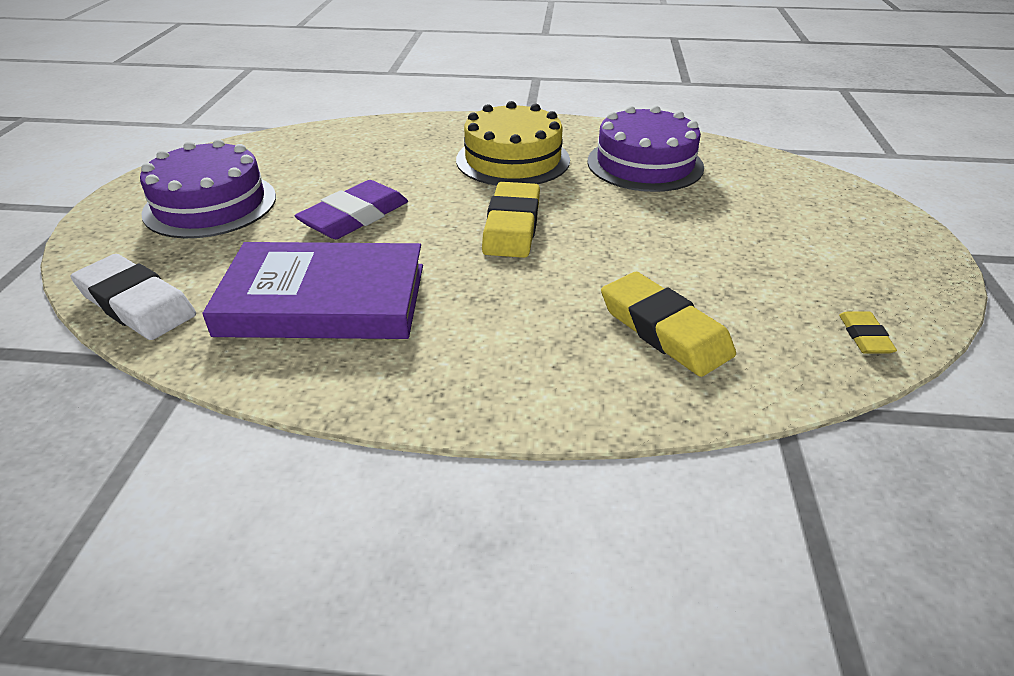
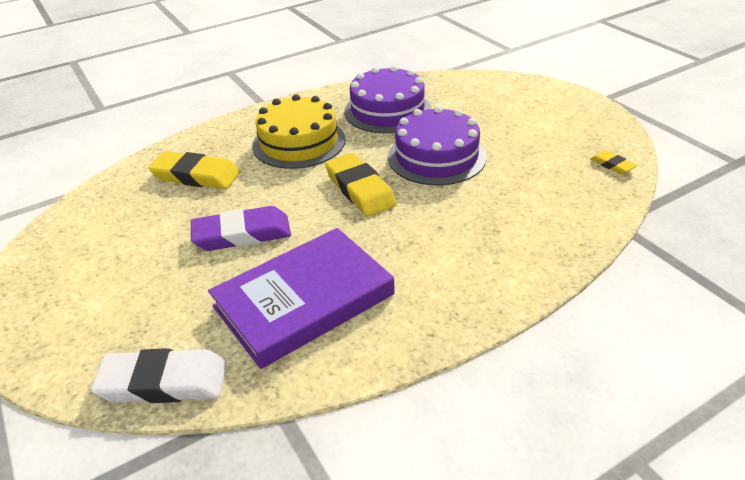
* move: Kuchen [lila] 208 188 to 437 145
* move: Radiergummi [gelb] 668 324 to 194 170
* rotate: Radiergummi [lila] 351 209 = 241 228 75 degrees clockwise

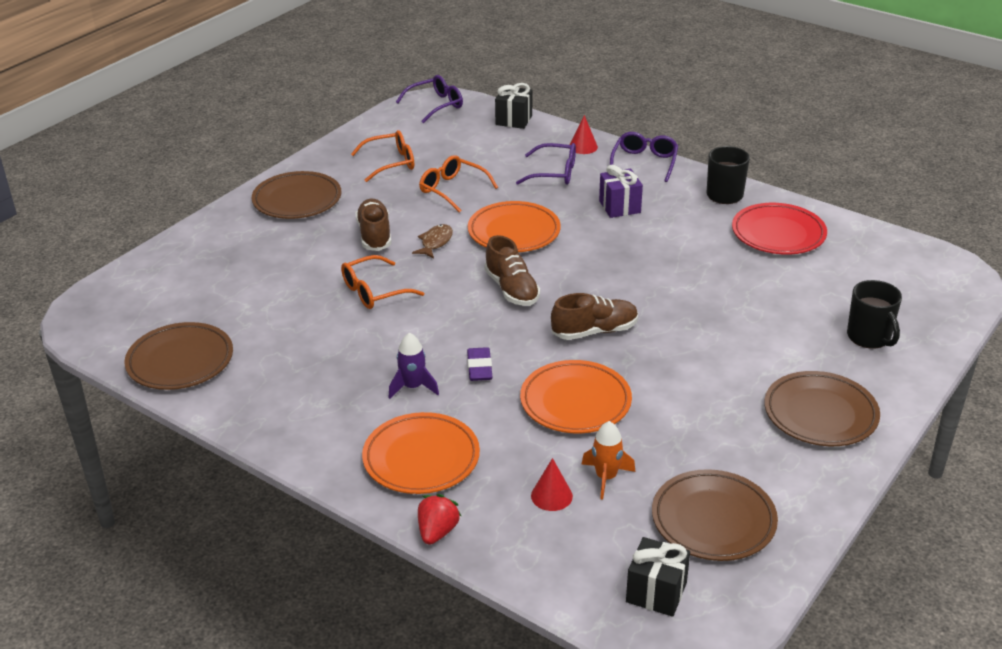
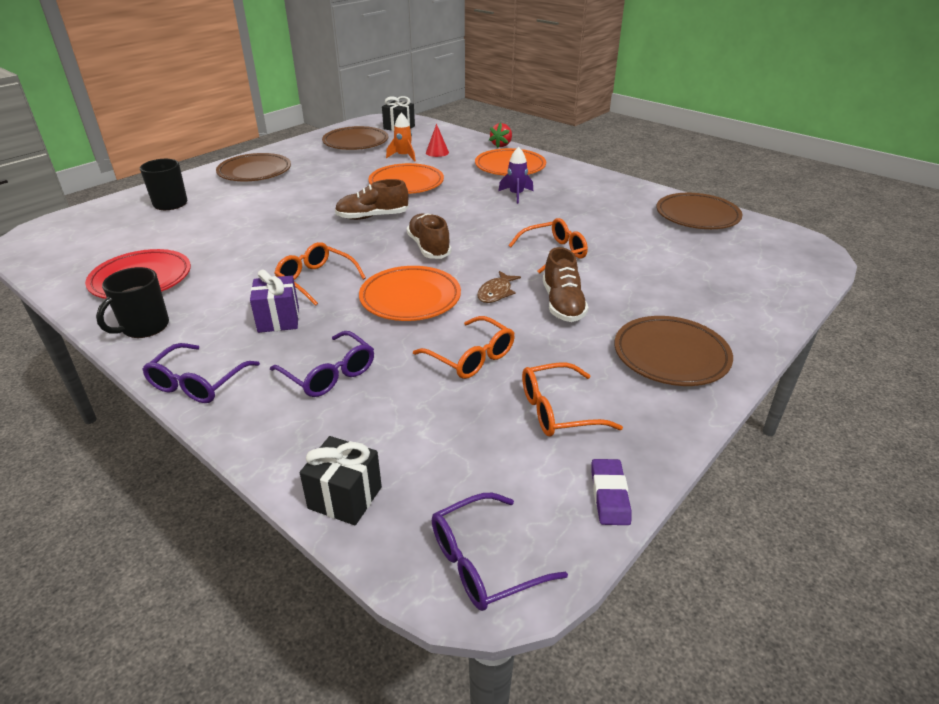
* delete: Kegel [rot] 583 134
* insert: Brille [orange] 320 274
* move: Radiergummi [lila] 479 364 to 611 492
* rotate: Brille [lila] 546 164 = 322 364 150 degrees counterclockwise

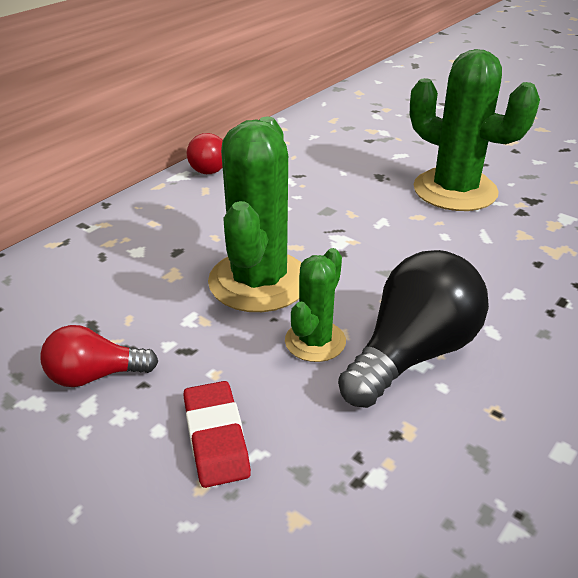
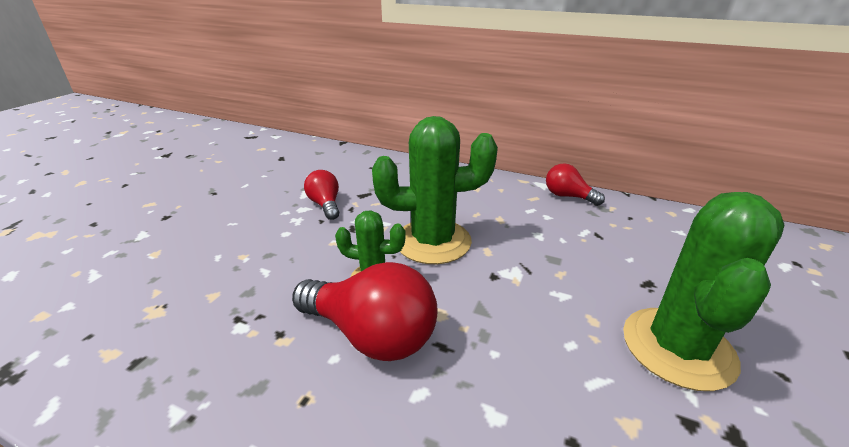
* delete: Radiergummi [rot] 217 434
* recolor: Glühbirne [schwarz] 413 329 to Glühbirne [rot] 365 311

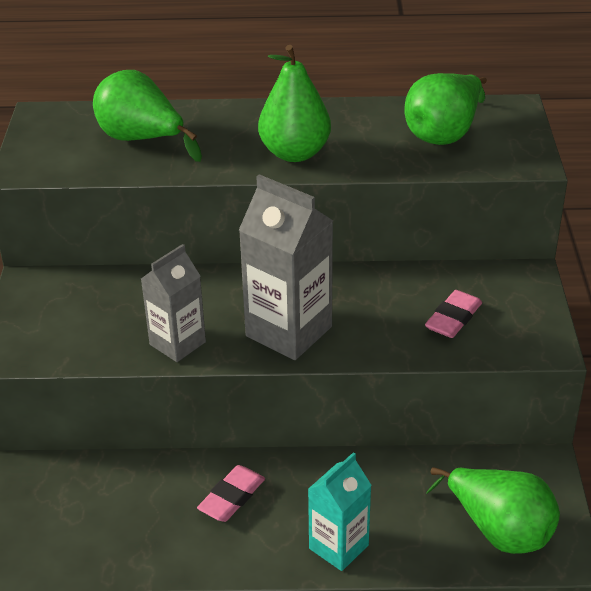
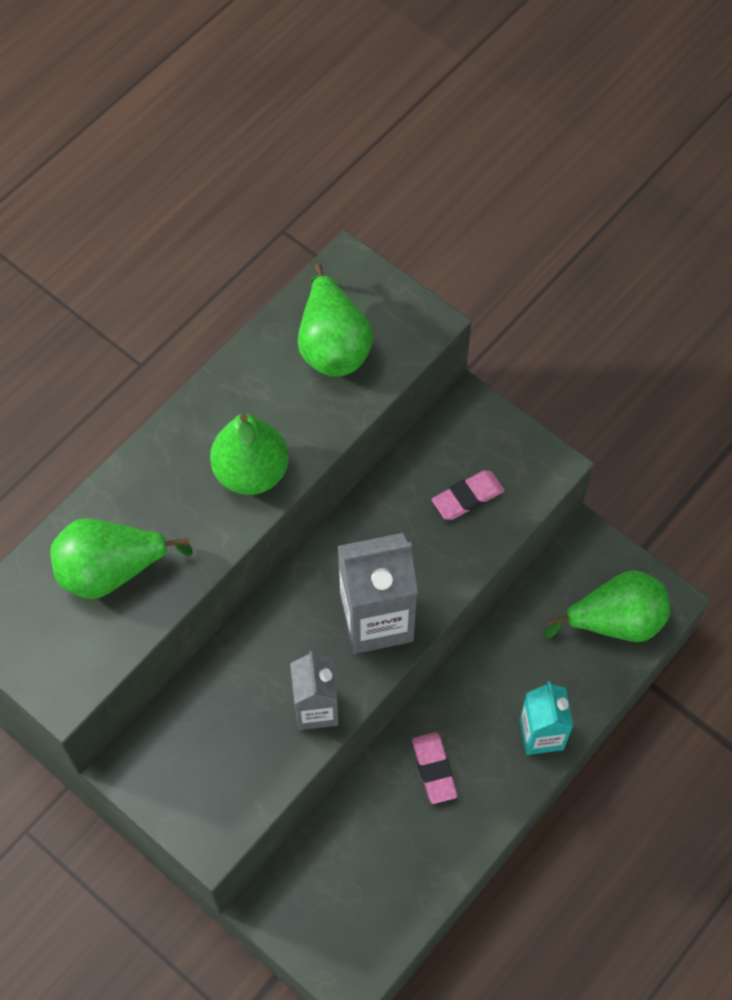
* rotate: Radiergummi [rosa] 453 314 = 468 495 75 degrees clockwise

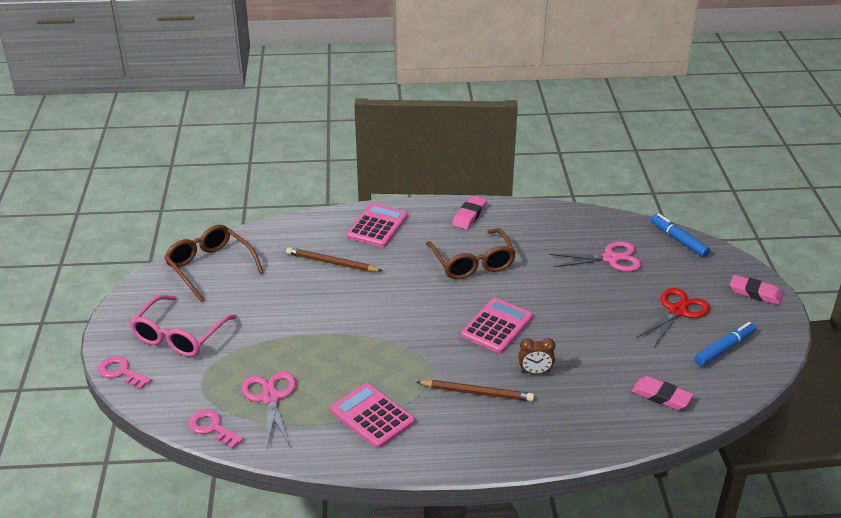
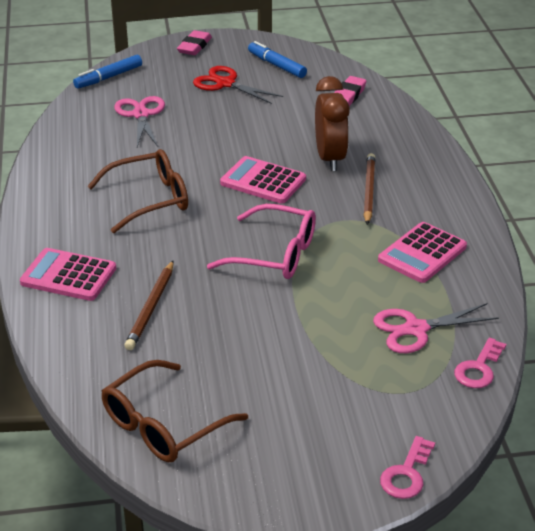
* delete: Radiergummi [rosa] 469 212
* move: Brille [rosa] 183 326 to 261 241
* resize: Wecker [braun] 536 356 = 332 123 x1.84

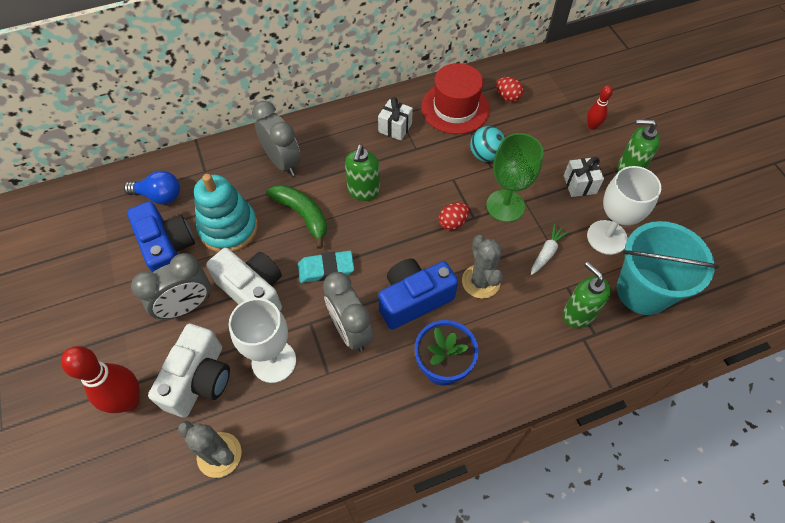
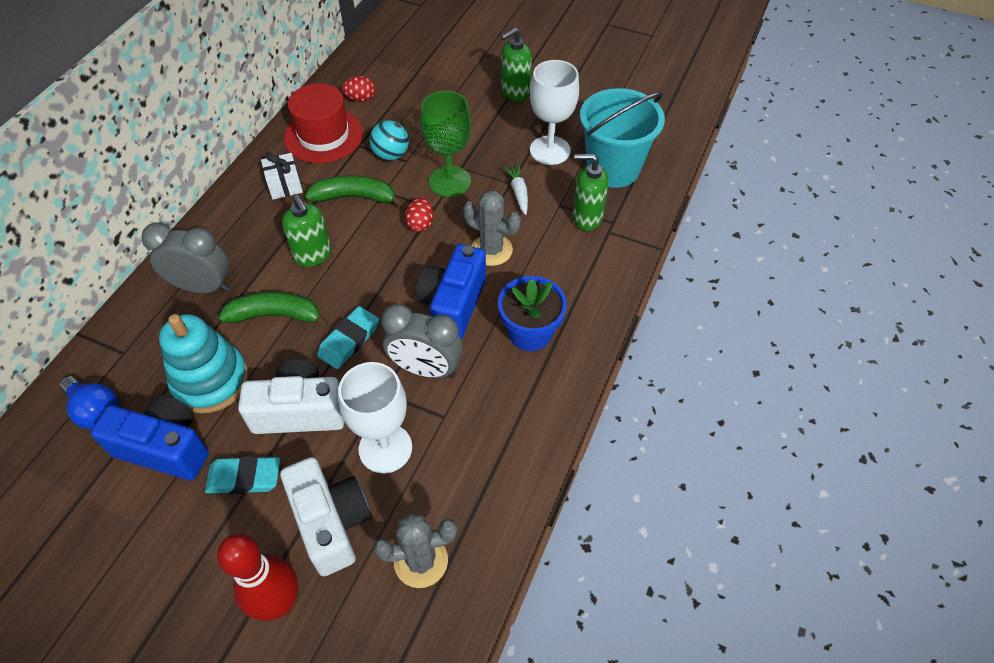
* delete: Geschenk [weiß] 584 177
* delete: Bowlingkegel [rot] 600 107
* insert: Banane [grün] 354 191
* replace: Wecker [grau] 170 286 to Radiergummi [türkis] 242 475
* rotate: Glühbirne [blau] 152 187 = 89 403 75 degrees clockwise

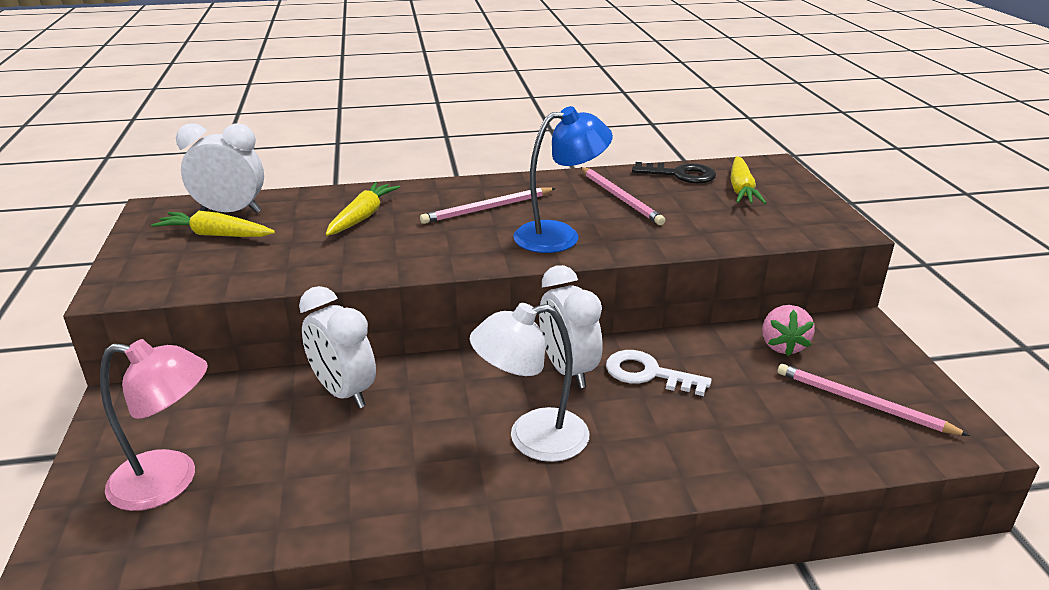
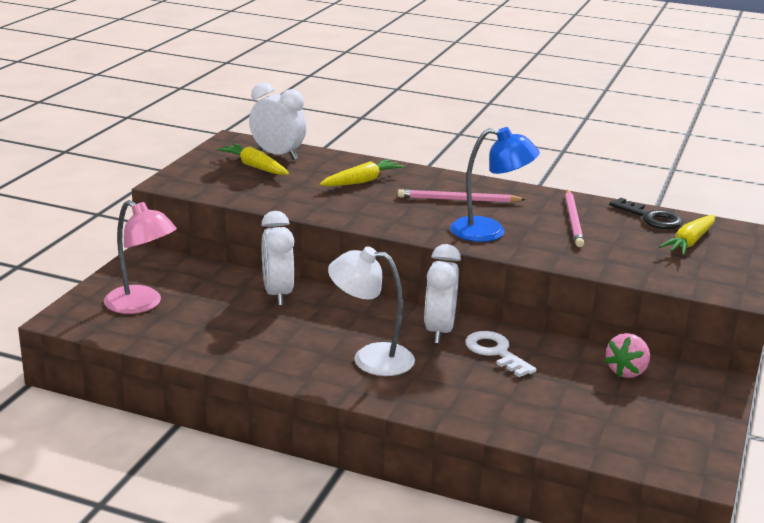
* delete: Bleistift [rosa] 874 400

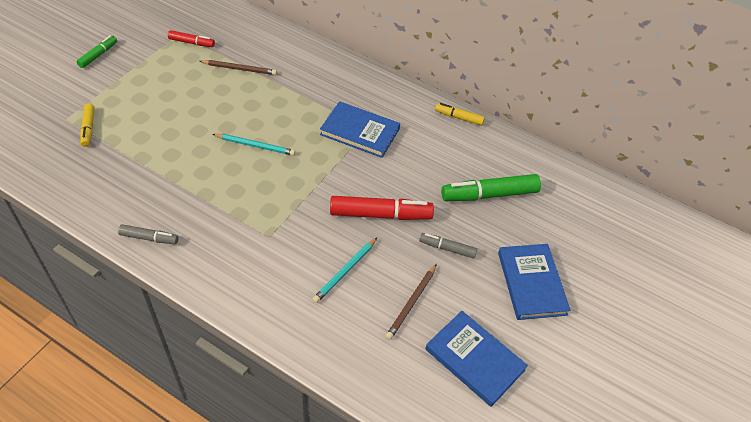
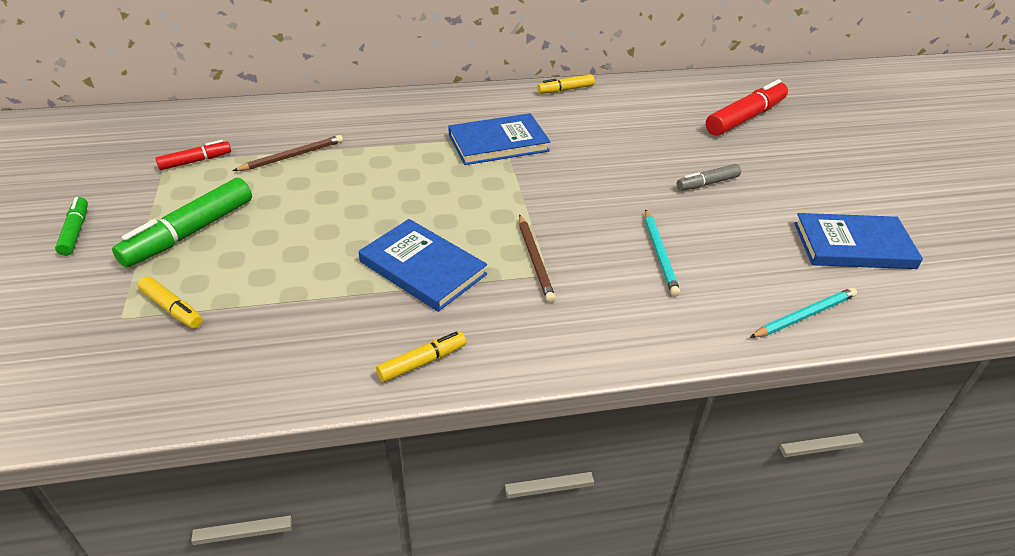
* move: Bleistift [türkis] 253 145 to 803 313
* move: Filzstift [rot] 382 208 to 747 107
* move: Bleistift [braun] 411 302 to 537 258
* move: Filzstift [grün] 491 187 to 182 223
* move: Buch [blau] 534 282 to 423 265
* recolor: Filzstift [grau] 148 234 to Filzstift [gelb] 421 356

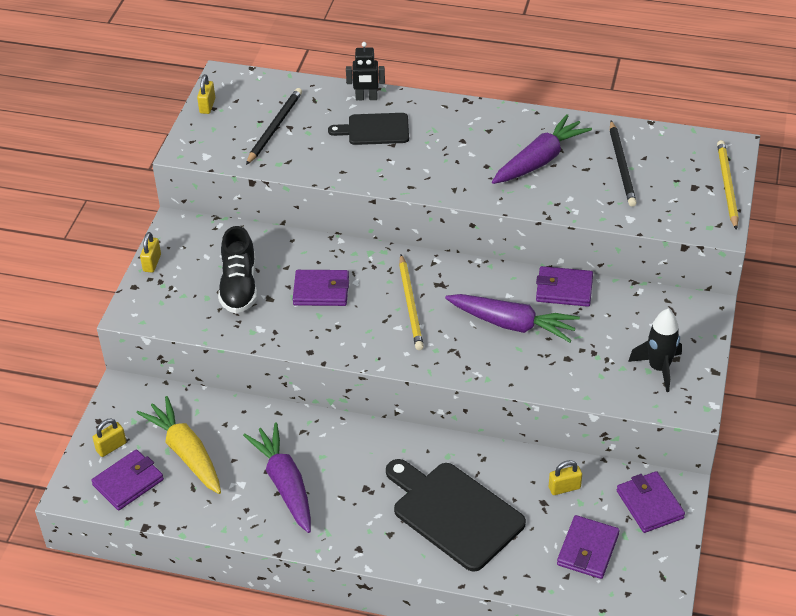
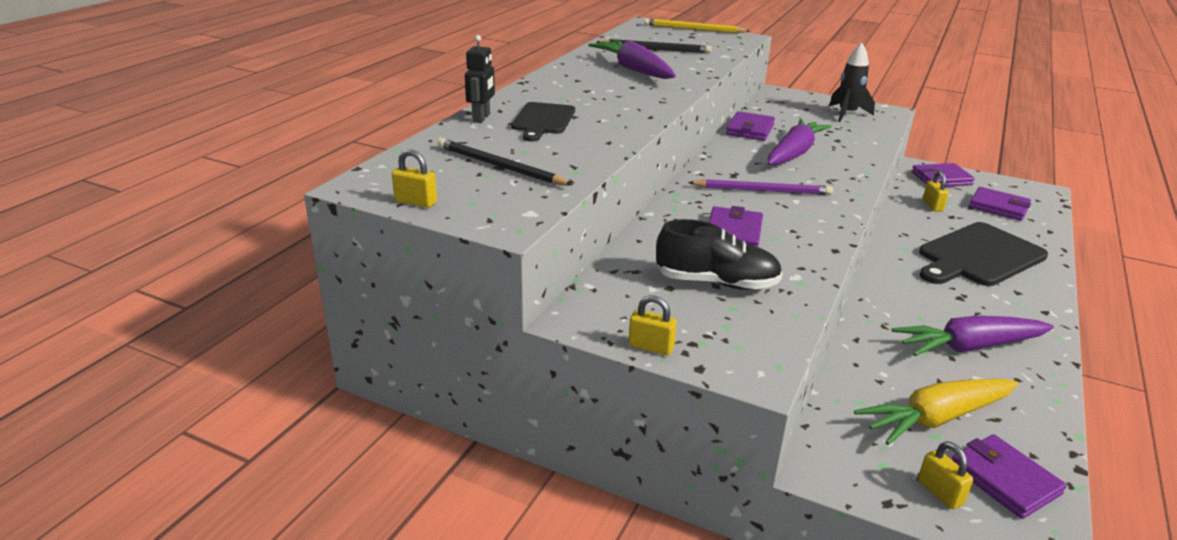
* recolor: Bleistift [gelb] 411 302 to Bleistift [lila] 760 187

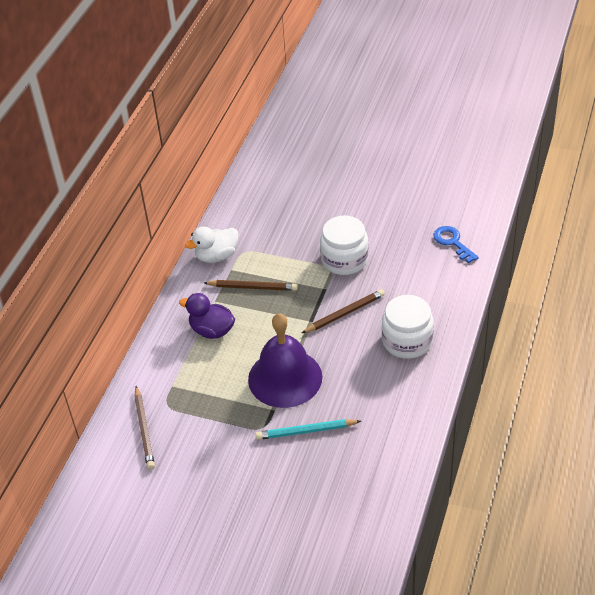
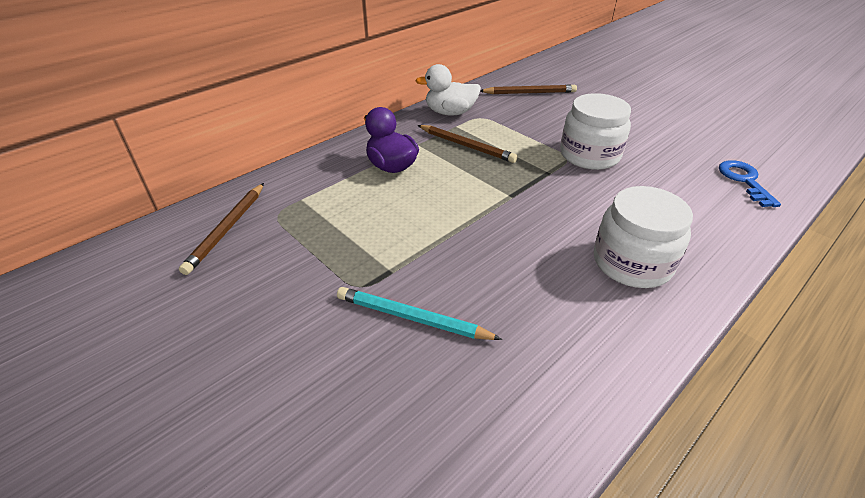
* delete: Glocke [lila] 285 360
* move: Bleistift [braun] 343 311 to 528 89

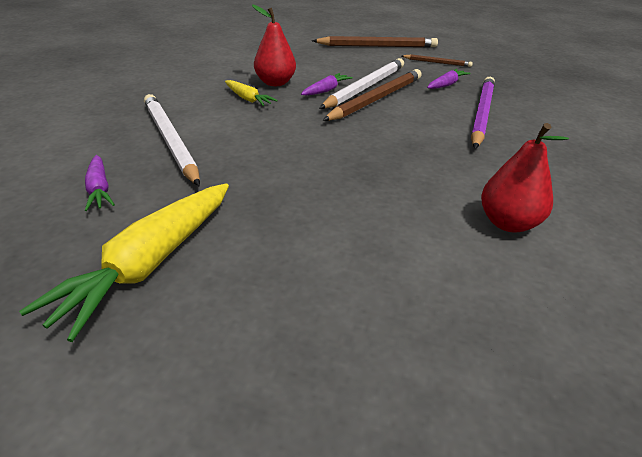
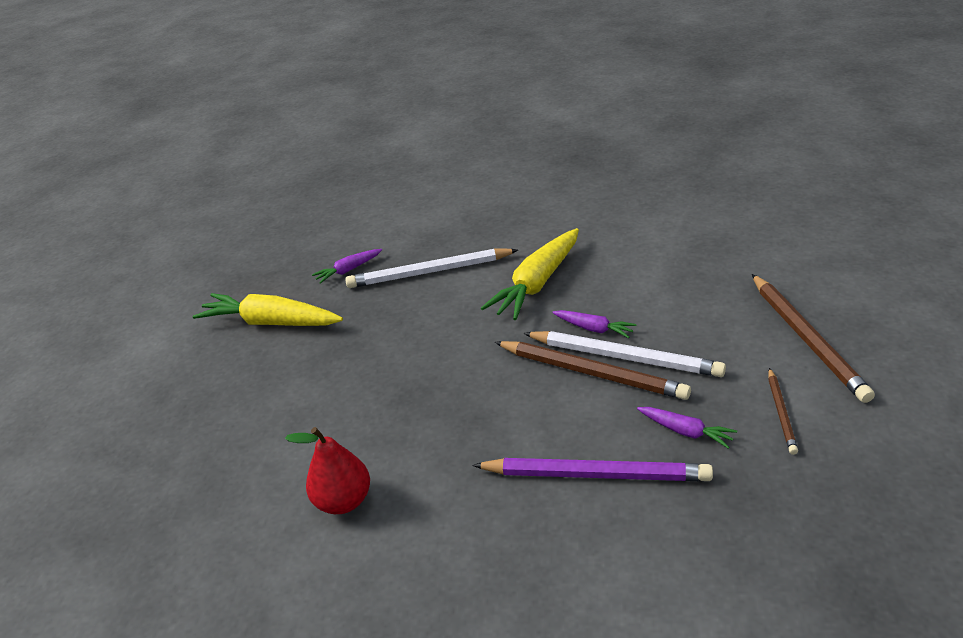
* delete: Birne [rot] 274 45
* rotate: Bleistift [weiß] 172 140 = 431 268 150 degrees counterclockwise
* resize: Karotte [gelb] 251 93 = 530 274 x1.96

